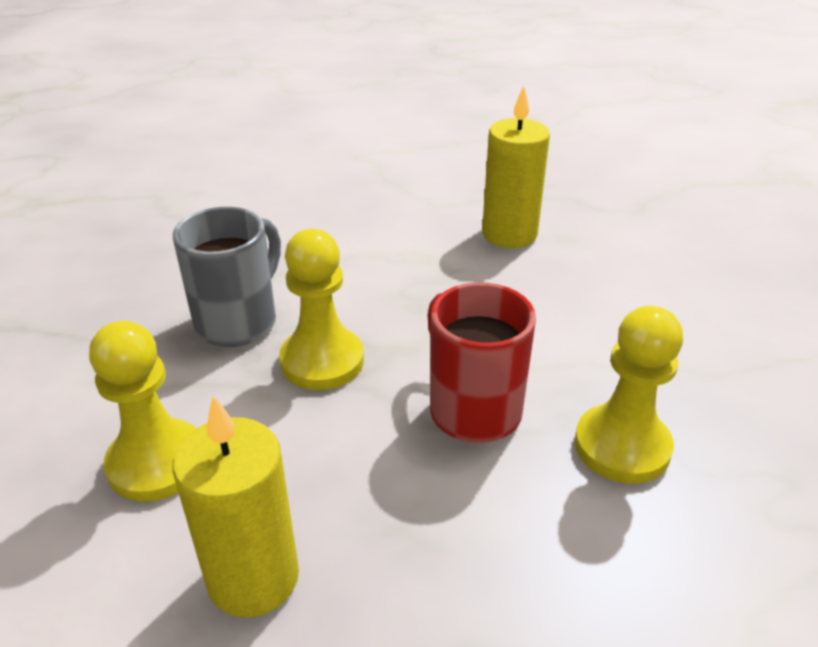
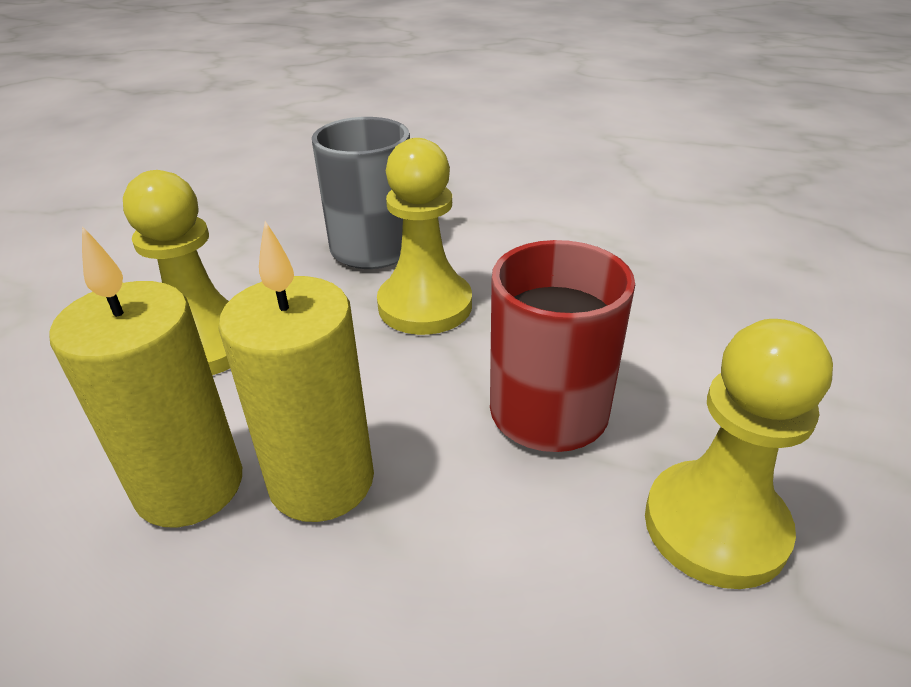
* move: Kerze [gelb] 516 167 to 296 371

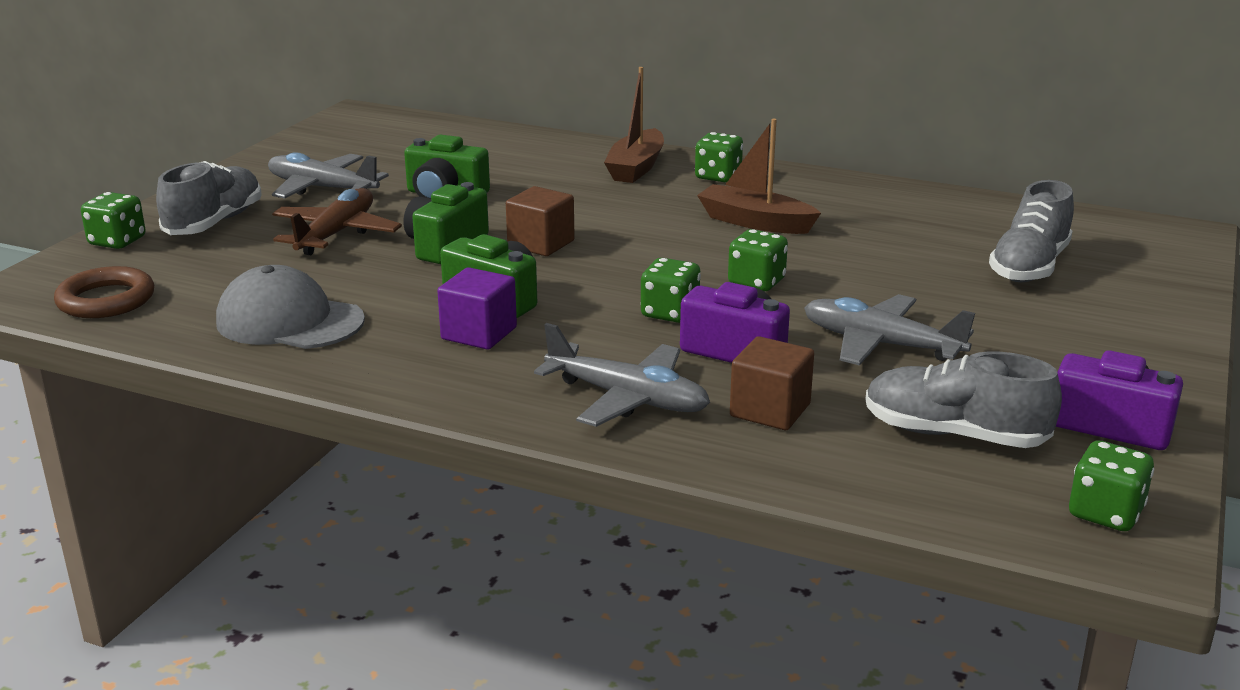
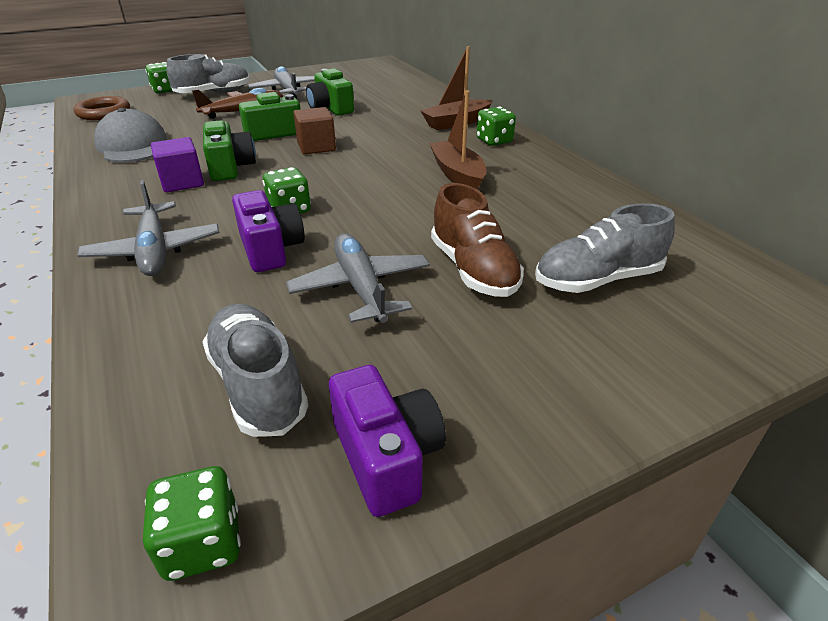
* delete: Spielwürfel [grün] 758 260
* delete: Kubus [braun] 772 383
* insert: Schuh [braun] 477 240

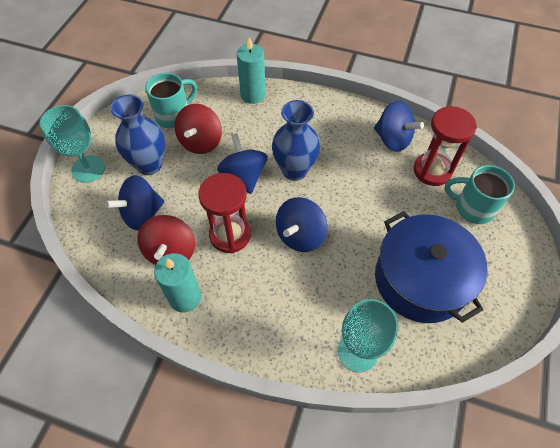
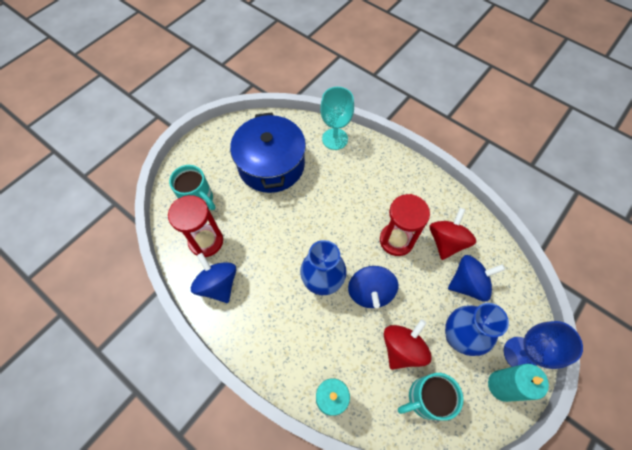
* delete: Kreisel [blau] 301 224
* move: Kerze [türkis] 177 282 to 518 383
* recolor: Kelch [türkis] 72 144 to Kelch [blau] 543 345

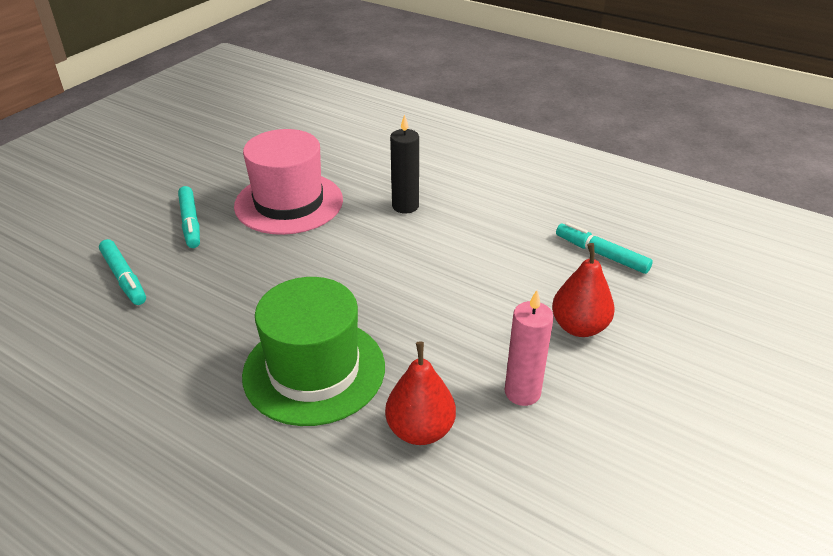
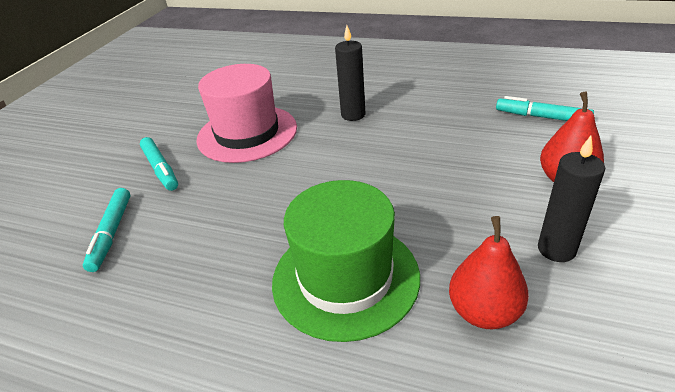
* recolor: Kerze [rosa] 529 348 to Kerze [schwarz] 571 199
* rotate: Filzstift [türkis] 122 272 = 107 230 45 degrees clockwise

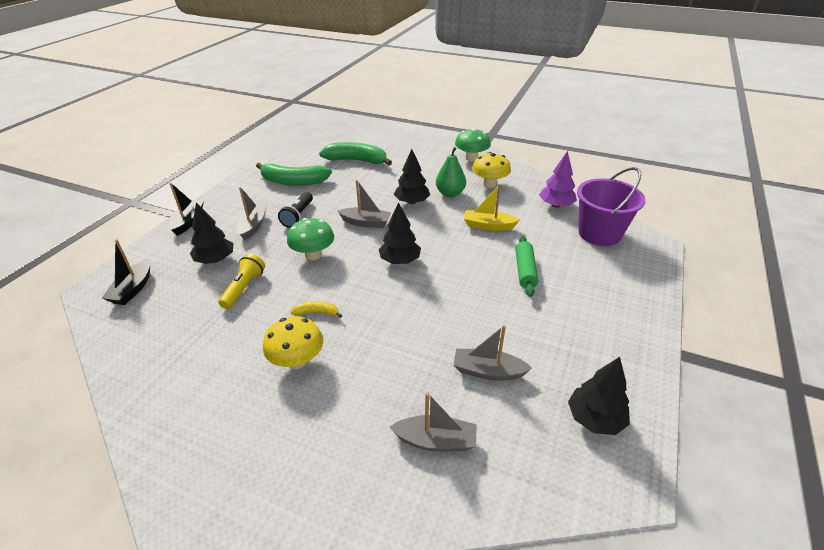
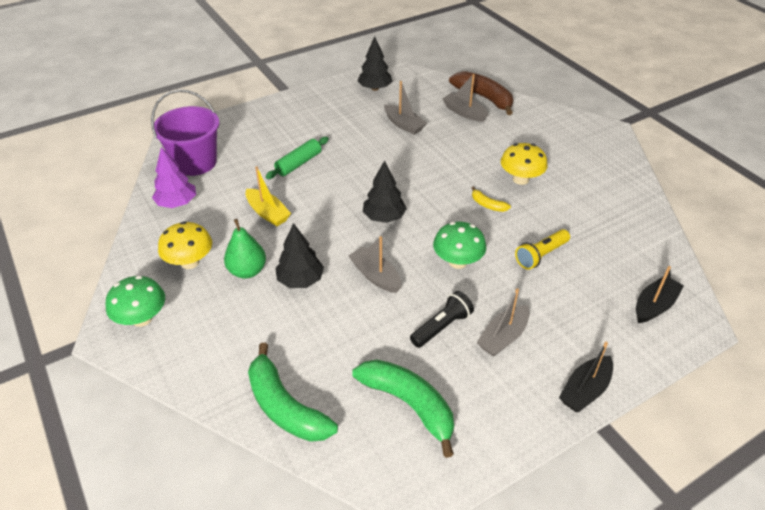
* delete: Baum [schwarz] 212 233
* insert: Banane [braun] 481 93

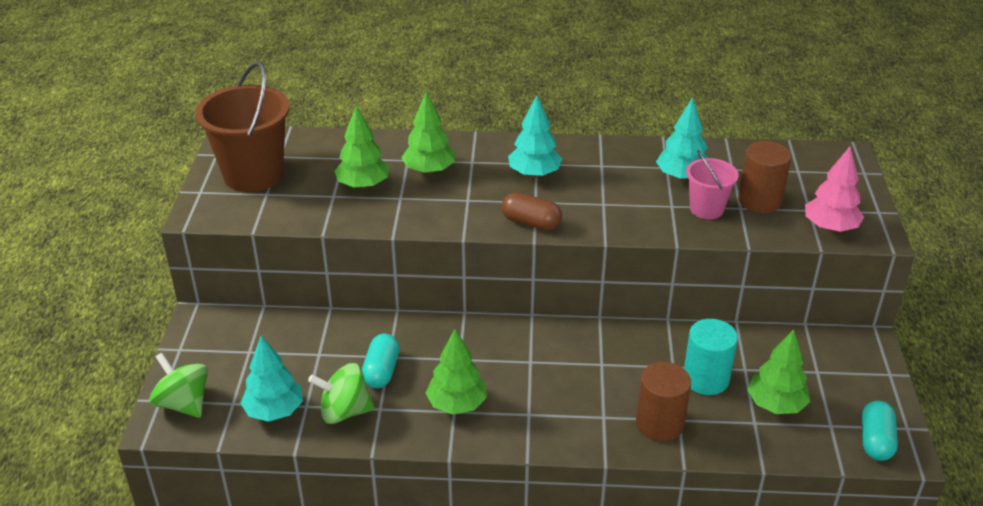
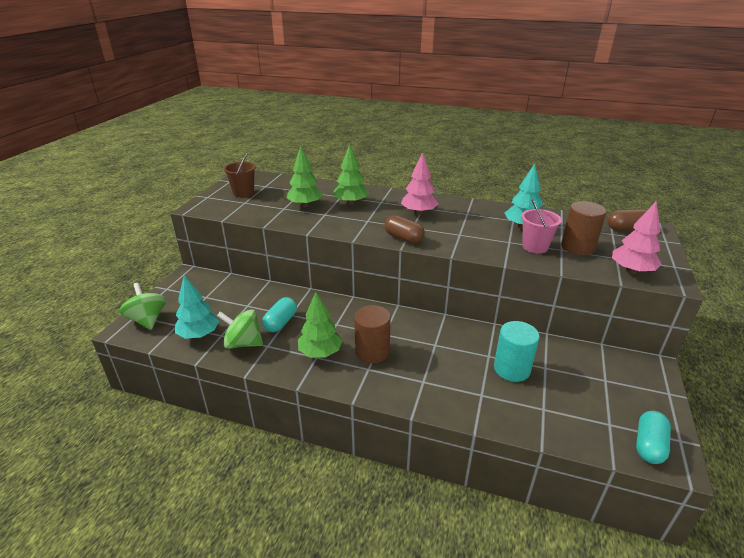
* delete: Baum [grün] 778 371
* insert: Kapsel [braun] 627 220
* move: Vollzylinder [braun] 663 402 to 372 334
* recolor: Baum [türkis] 535 136 to Baum [rosa] 419 183
* resize: Eimer [braun] 242 127 = 239 174 x0.55

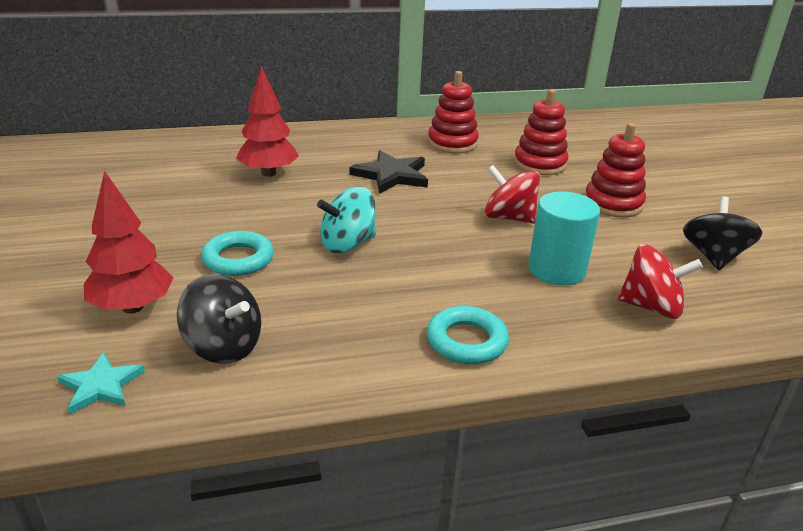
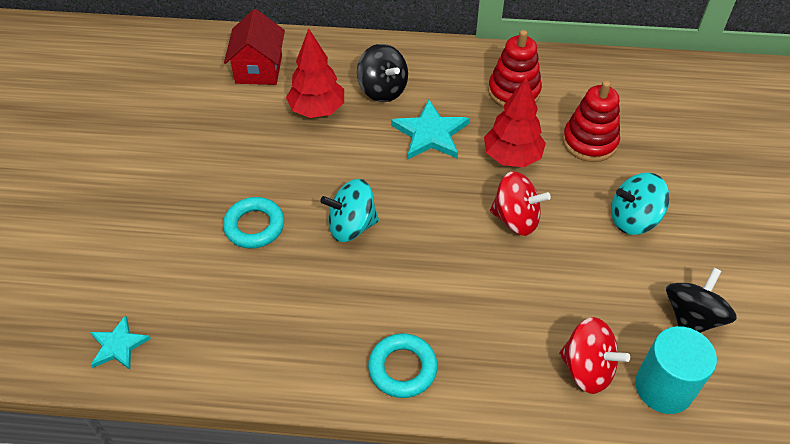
* insert: Haus [rot] 254 47
* move: Baum [rot] 129 242 to 515 122
* move: Kreisel [schwarz] 219 319 to 382 73
* move: Vollzylinder [türkis] 564 238 to 676 370
* replace: Stapelspielzeug [rot] 615 170 to Kreisel [türkis] 640 203
* recolor: Stern [schwarz] 389 172 to Stern [türkis] 430 129
* rotate: Kreisel [rot] 512 194 = 520 203 150 degrees clockwise

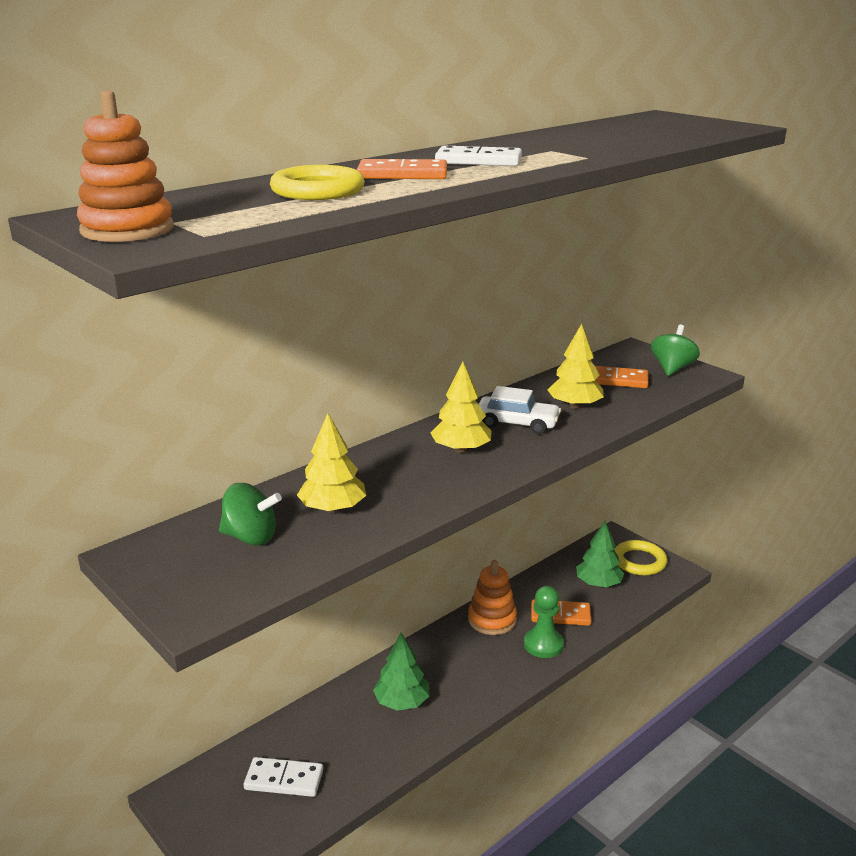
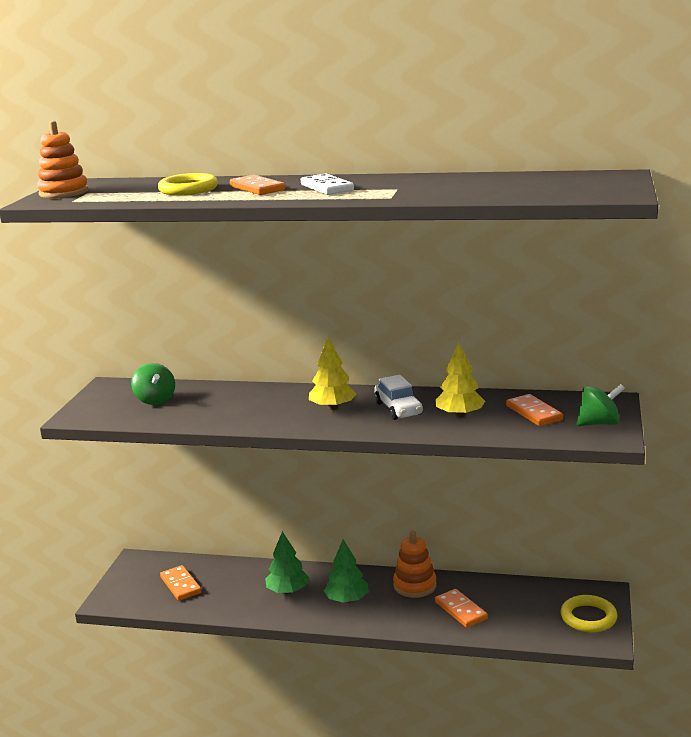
* delete: Baum [gelb] 331 463
* delete: Bauer [grün] 544 622
* move: Baum [grün] 600 554 to 346 571
* recolor: Dominostein [weiß] 283 777 to Dominostein [orange] 180 583

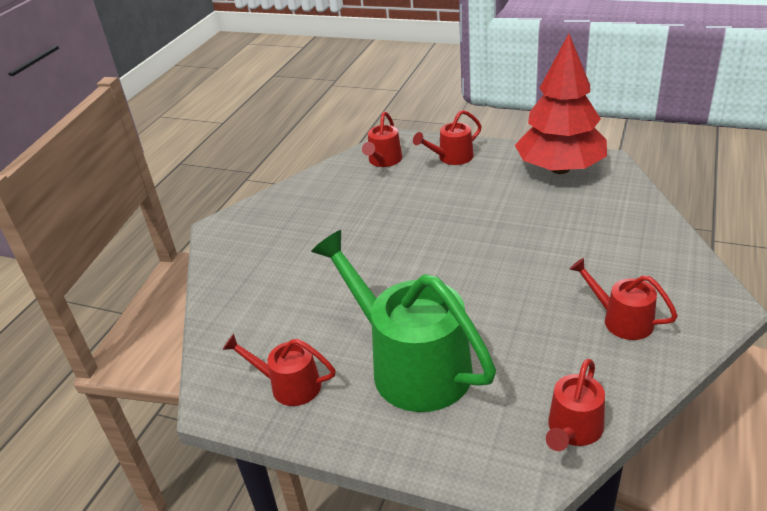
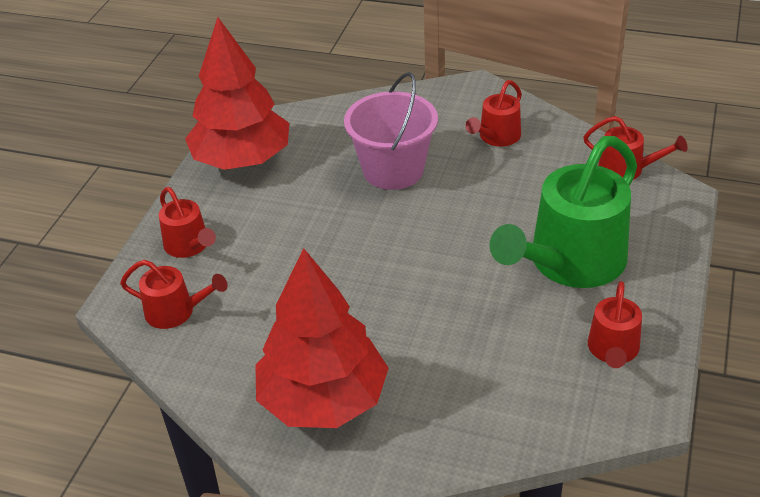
* insert: Baum [rot] 322 338
* insert: Eimer [rosa] 391 131

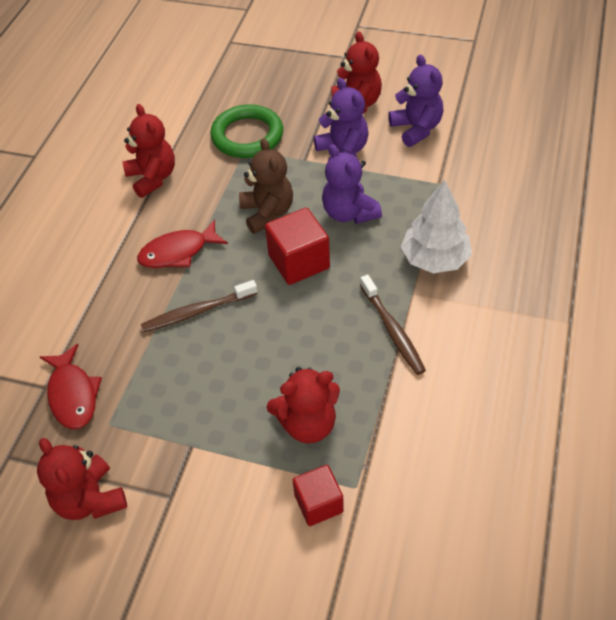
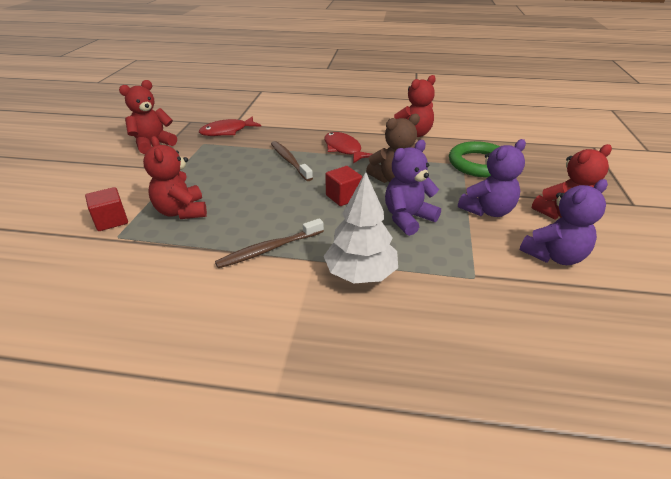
* resize: Kubus [rot] 297 246 = 343 186 x0.66

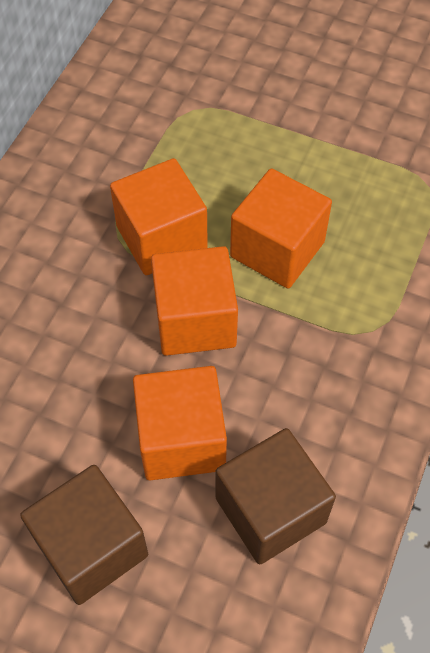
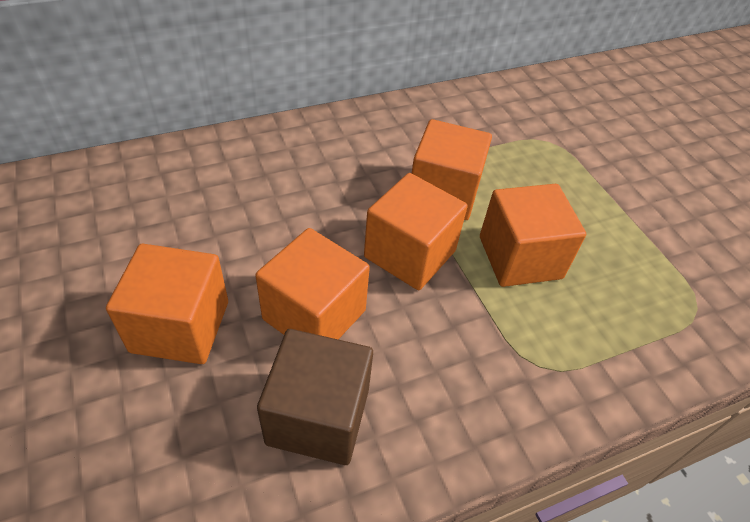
* recolor: Kubus [braun] 84 535 to Kubus [orange] 167 304

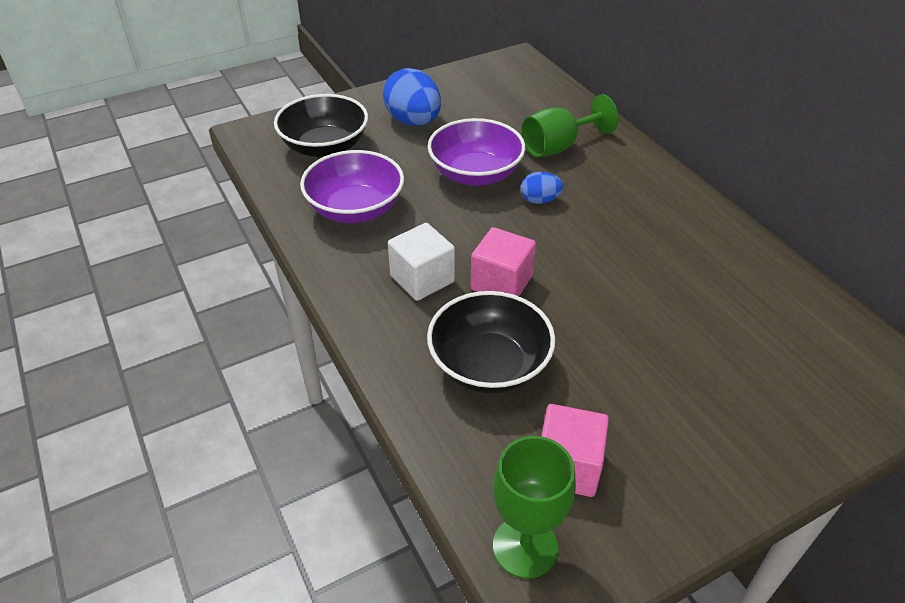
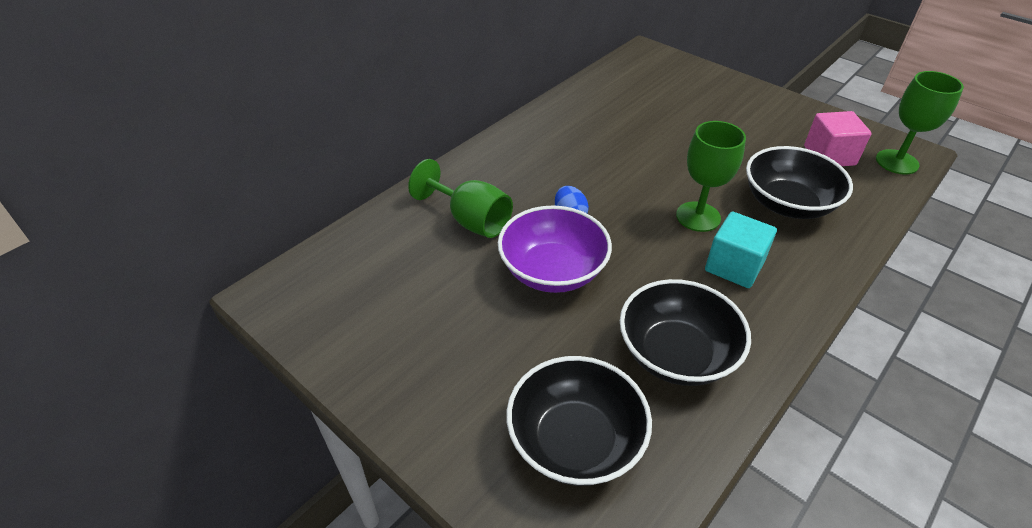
* delete: Ei [blau] 412 97
* replace: Kubus [rosa] 503 261 to Kelch [grün] 711 176
* recolor: Schüssel [lila] 352 186 to Schüssel [schwarz] 685 332
* recolor: Kubus [weiß] 421 262 to Kubus [türkis] 741 250

